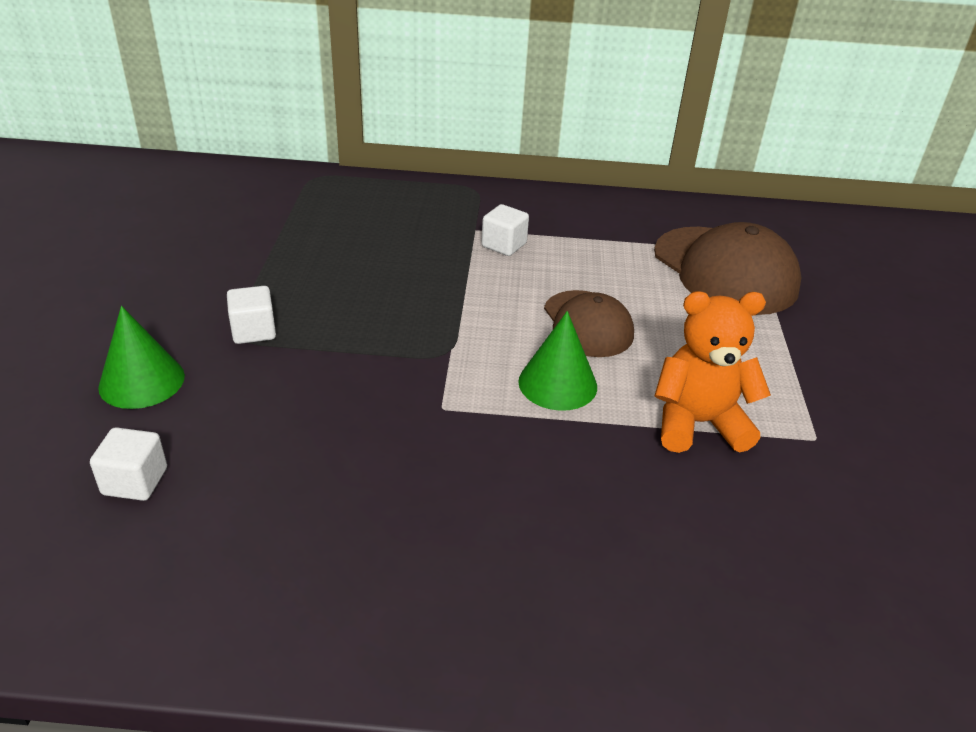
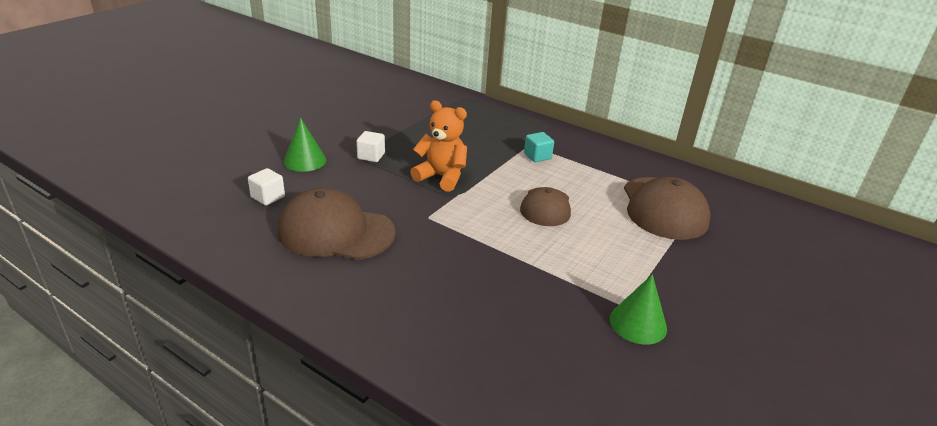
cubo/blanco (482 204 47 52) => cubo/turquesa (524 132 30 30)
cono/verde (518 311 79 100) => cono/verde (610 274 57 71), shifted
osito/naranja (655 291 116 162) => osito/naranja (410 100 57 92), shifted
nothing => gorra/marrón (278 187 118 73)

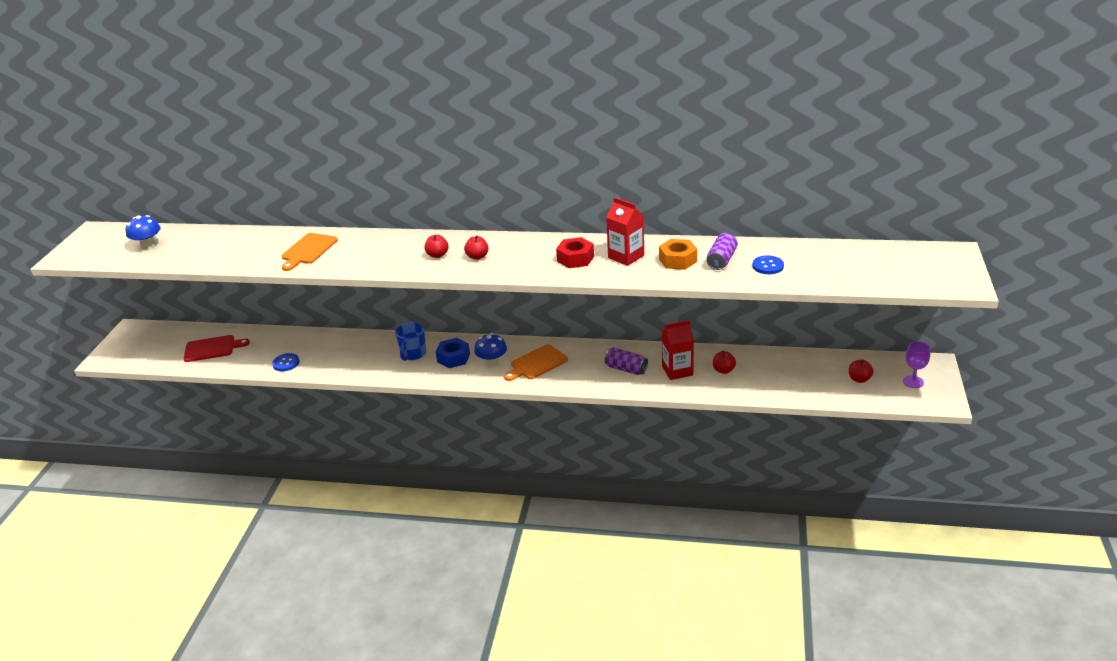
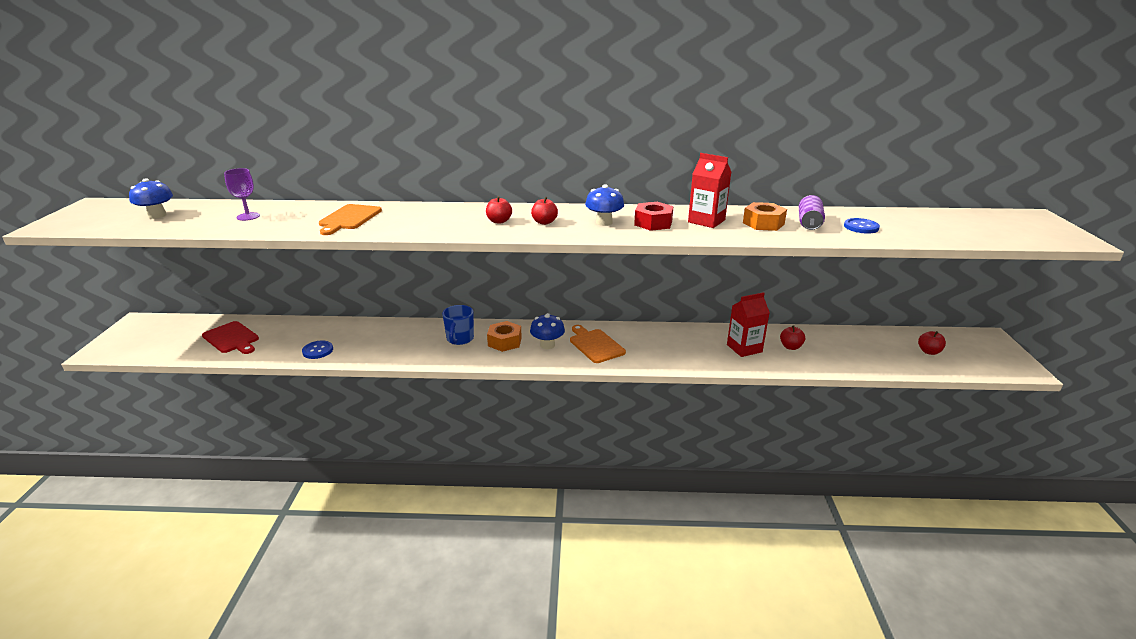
tabla de cortar/rojo (184 335 66 27) => tabla de cortar/rojo (202 321 57 33), 60 degrees clockwise
tuerca/azul (436 338 34 30) => tuerca/naranja (487 321 35 31)
tabla de cortar/naranja (504 344 64 37) => tabla de cortar/naranja (570 325 56 38), 105 degrees clockwise
lata/morado (605 347 43 28) => nothing
copa/morado (903 341 27 47) => copa/morado (224 168 36 53), shifted
nothing => seta/azul (585 184 39 42)

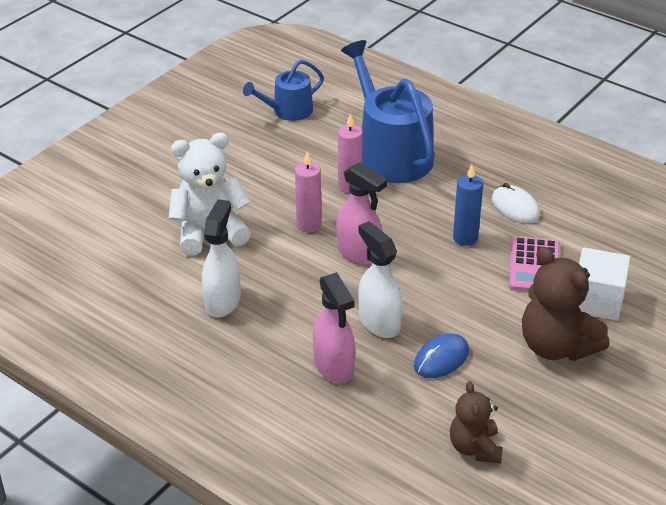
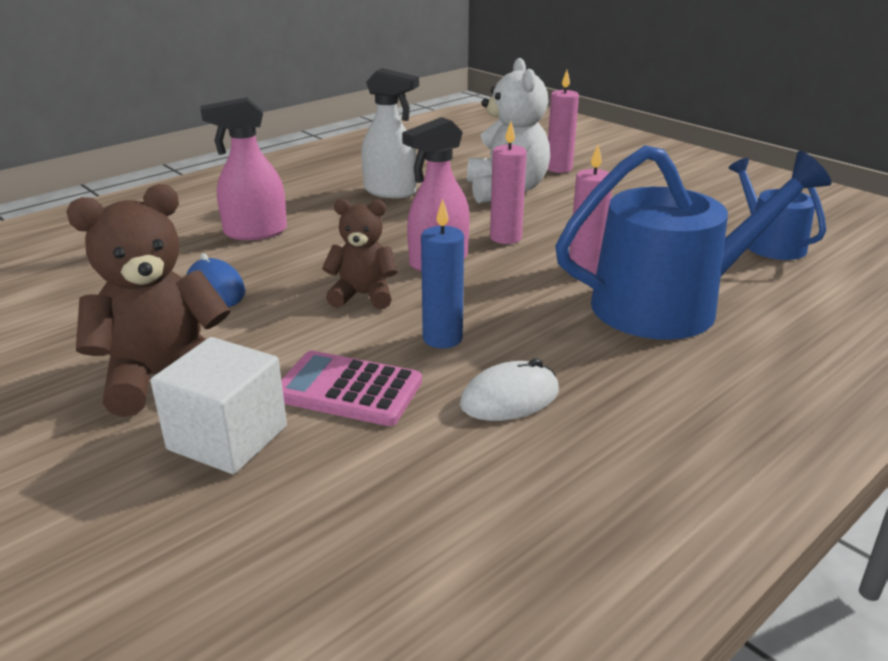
pulverizador/blanco (358 221 44 117) => nothing
osito/marrón (450 381 53 82) => osito/marrón (322 199 76 110), shifted
nothing => vela/rosa (547 70 32 103)

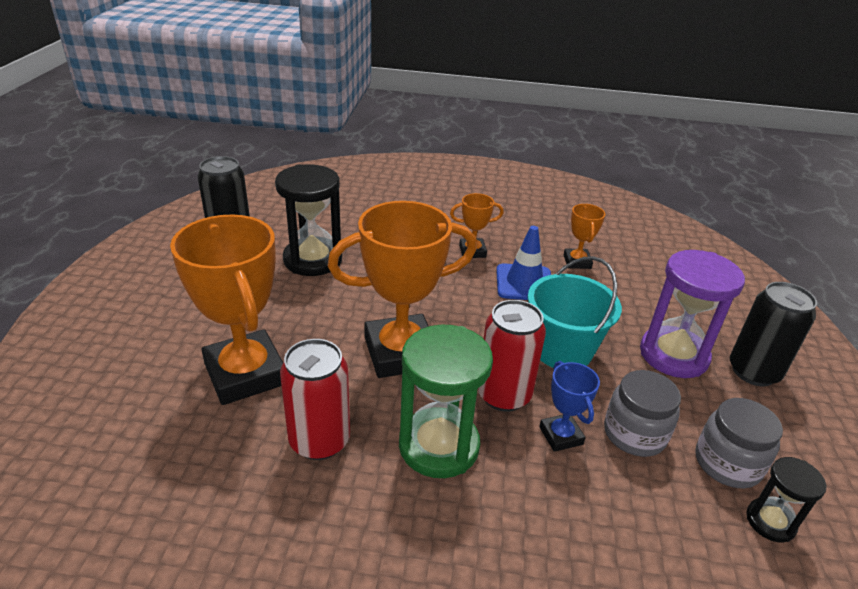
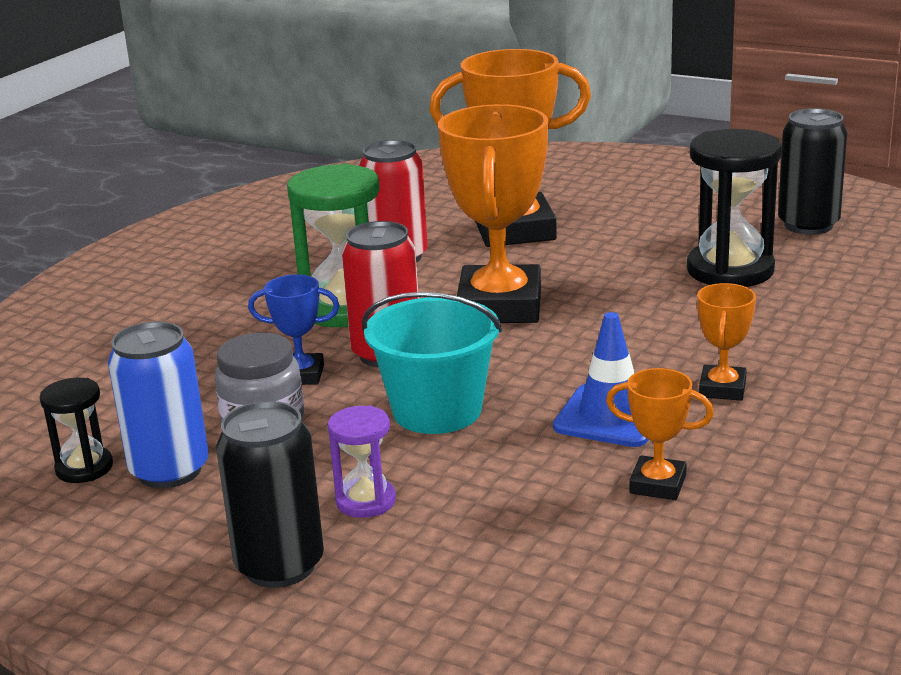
reloj de arena/morado (640 250 105 128) => reloj de arena/morado (328 405 68 113), x0.53
tarro/gris (695 398 88 90) => lata/azul (108 322 100 166)

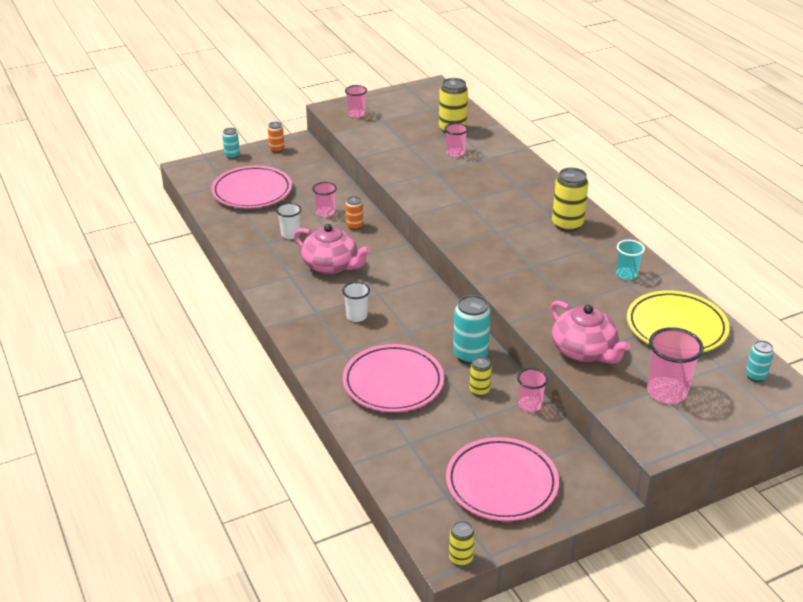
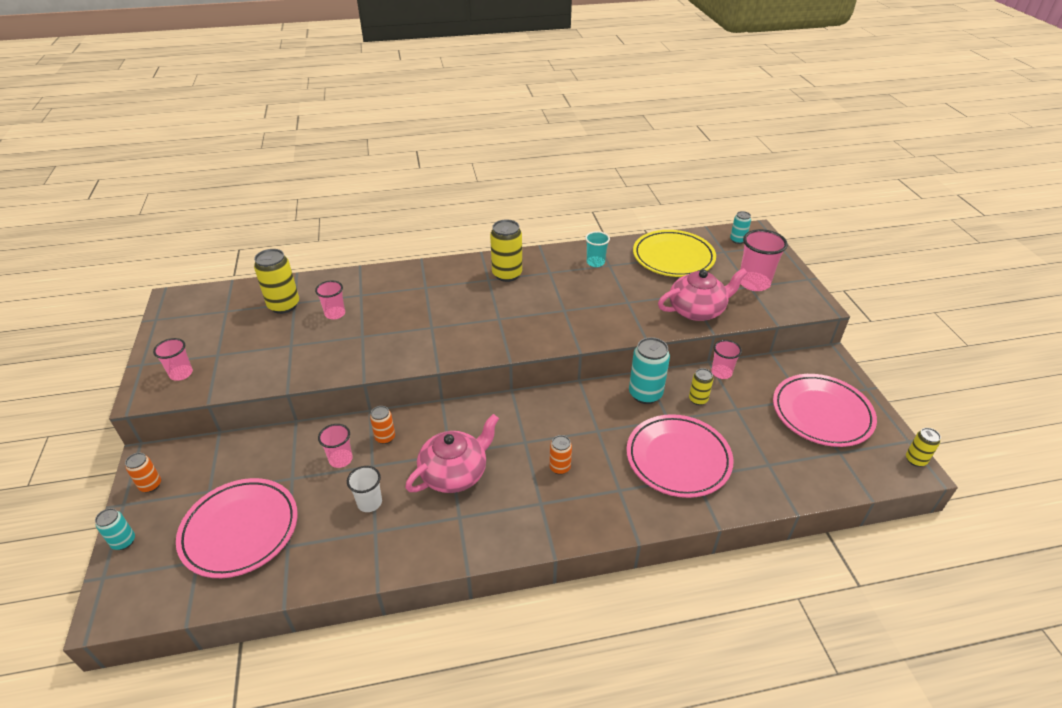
vaso/blanco (342 282 28 40) => lata/naranja (549 435 23 40)

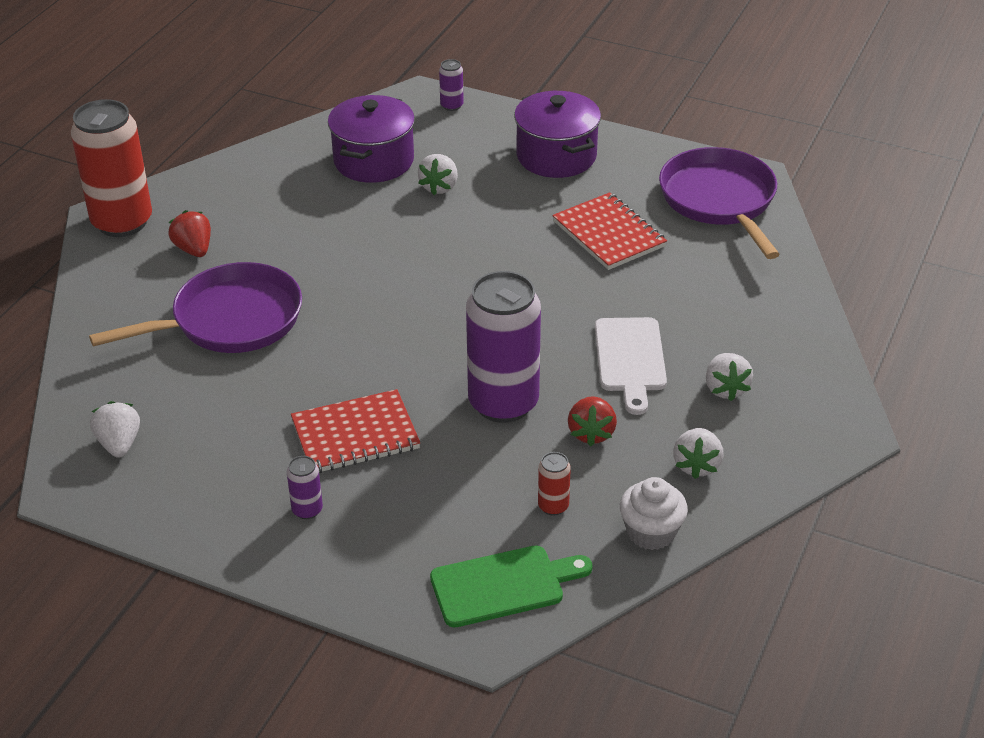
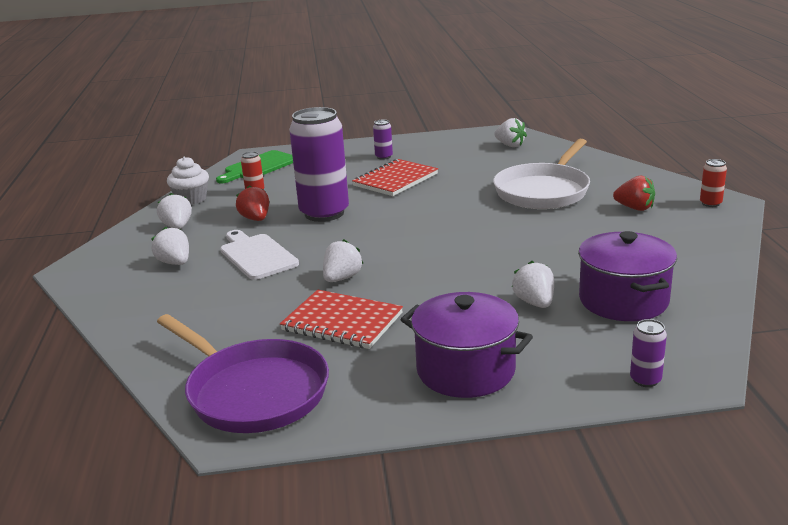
lata/rojo (71 99 81 138) => lata/rojo (700 159 27 48), x0.41
sartén/morado (89 262 213 91) => sartén/blanco (493 139 97 70)
nothing => fresa/blanco (323 239 40 43)

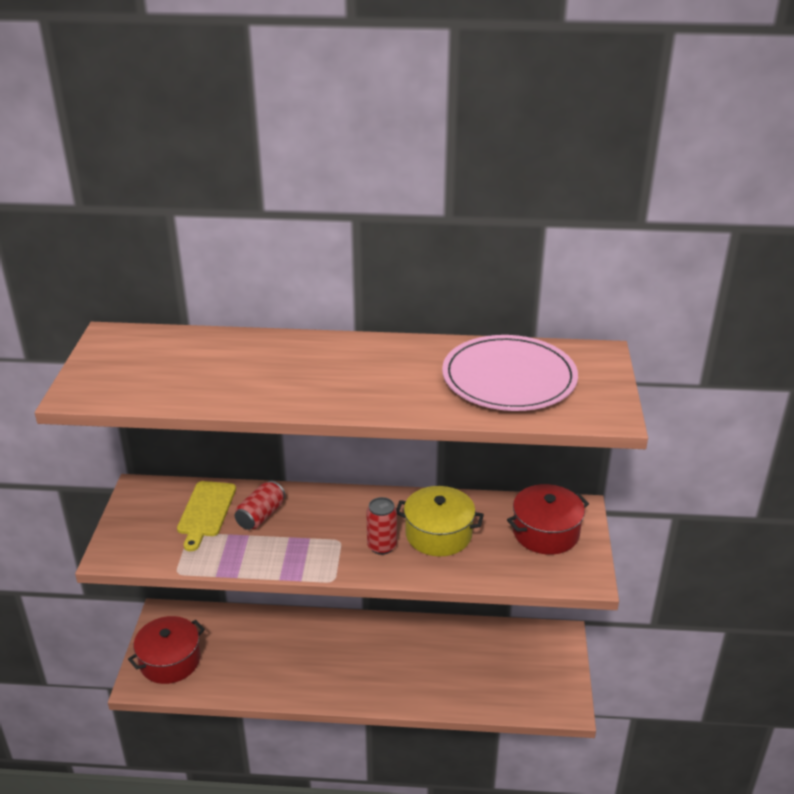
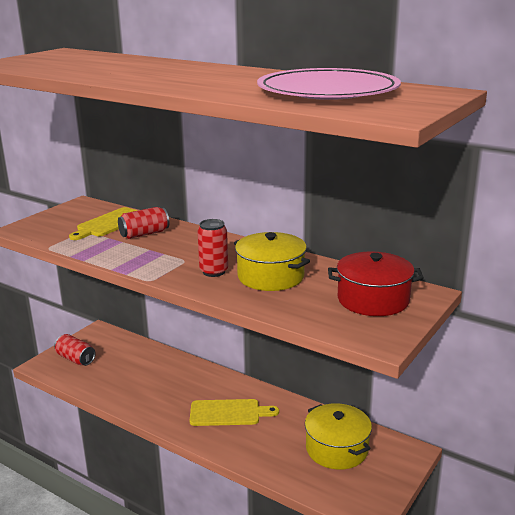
olla/rojo (128 616 77 68) => lata/rojo (54 334 42 32)
nothing => tabla de cortar/amarillo (190 399 89 27)
nothing => olla/amarillo (305 403 67 67)

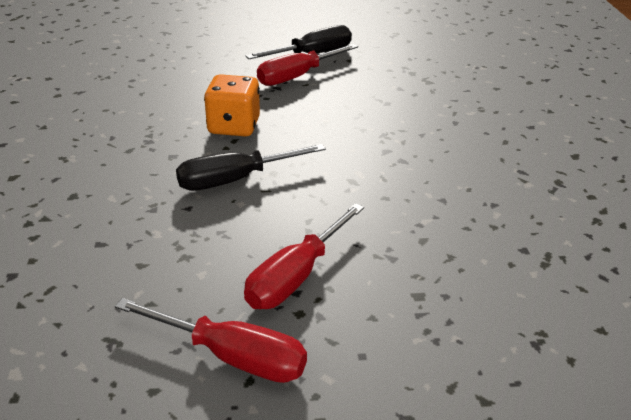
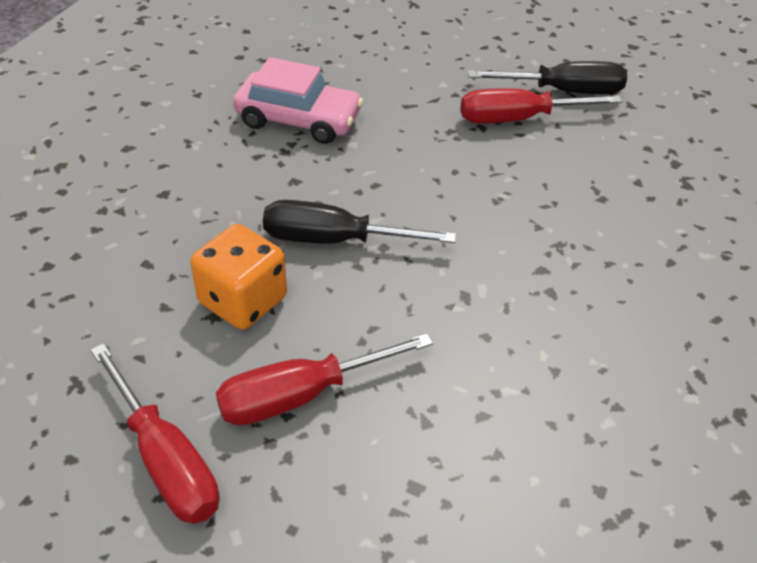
dado/naranja (204 74 56 63) => dado/naranja (190 224 97 106), shifted
nothing => coche/rosa (233 57 130 87)

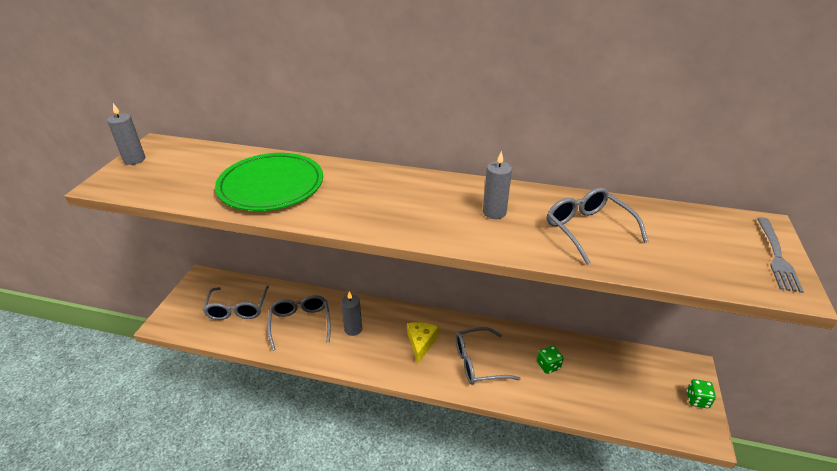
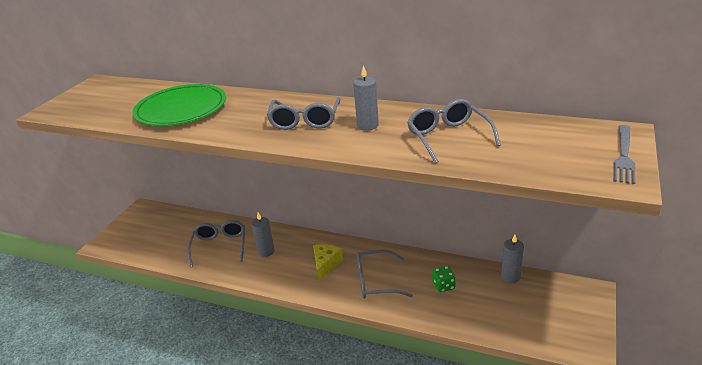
vela/gris (107 103 38 62) => vela/gris (501 234 23 49), shifted
gafas/gris (203 286 66 34) => gafas/gris (267 97 73 33), shifted
dado/verde (687 379 29 29) => nothing

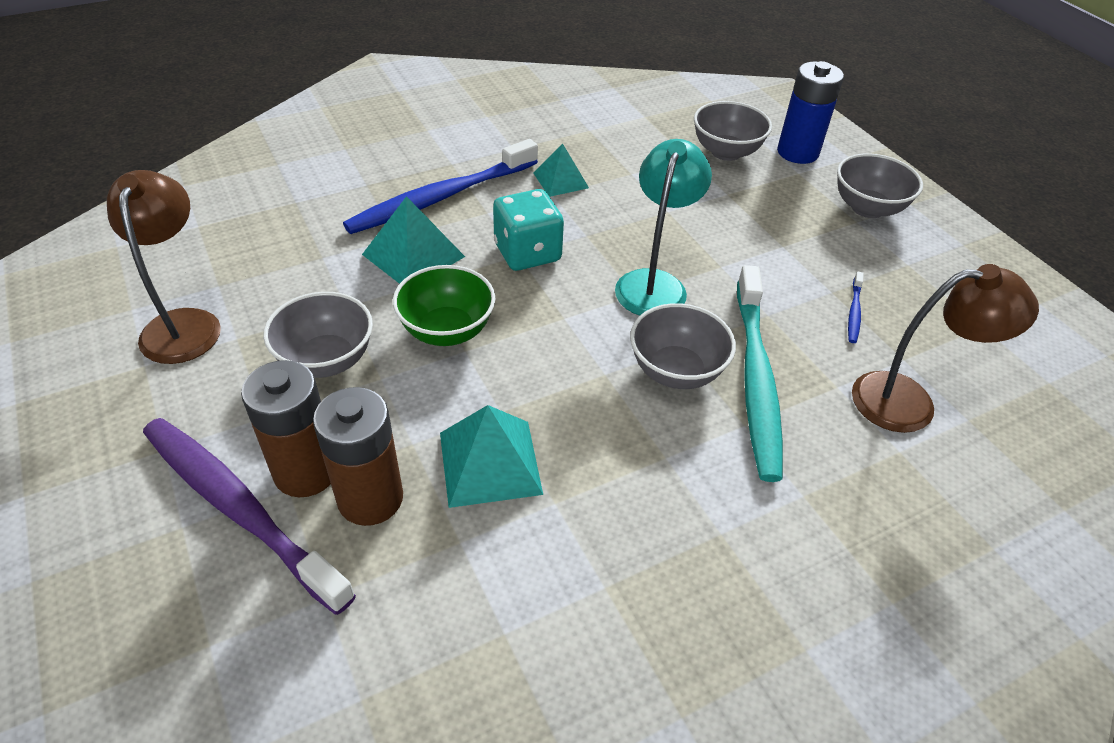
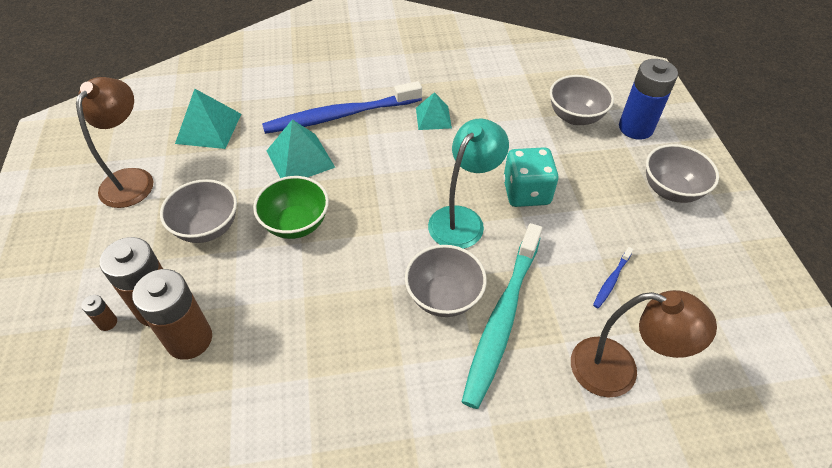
cepillo de dientes/morado (143 418 213 197) => pila/marrón (81 295 36 36)
pirámide/turquesa (440 405 103 103) => pirámide/turquesa (175 89 66 60), shifted
dado/turquesa (493 189 71 82) => dado/turquesa (503 147 56 60), shifted

